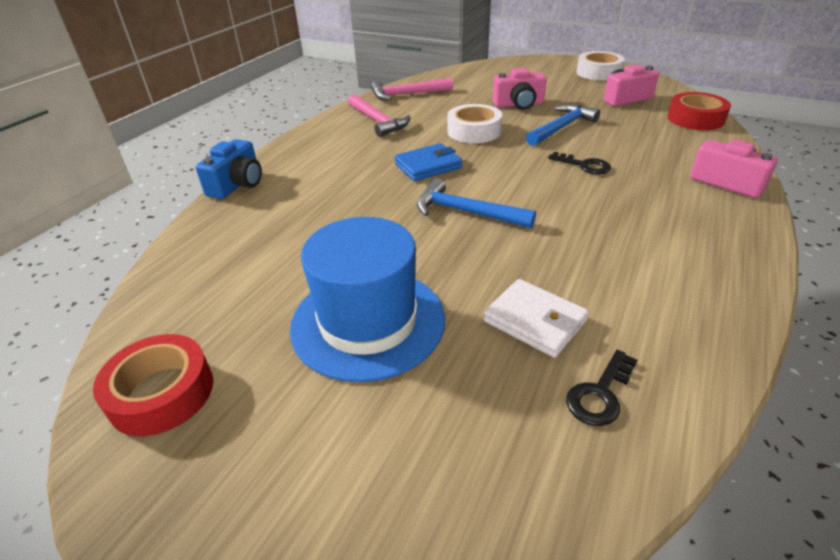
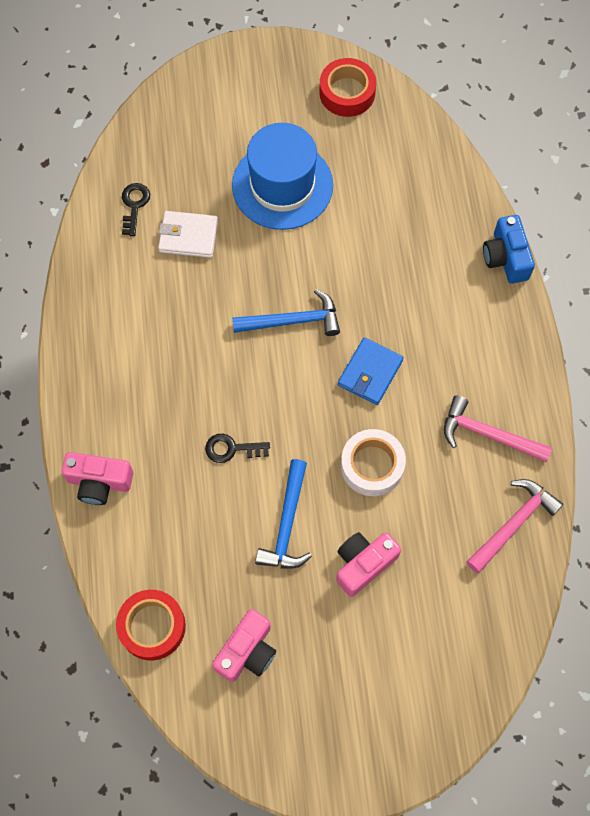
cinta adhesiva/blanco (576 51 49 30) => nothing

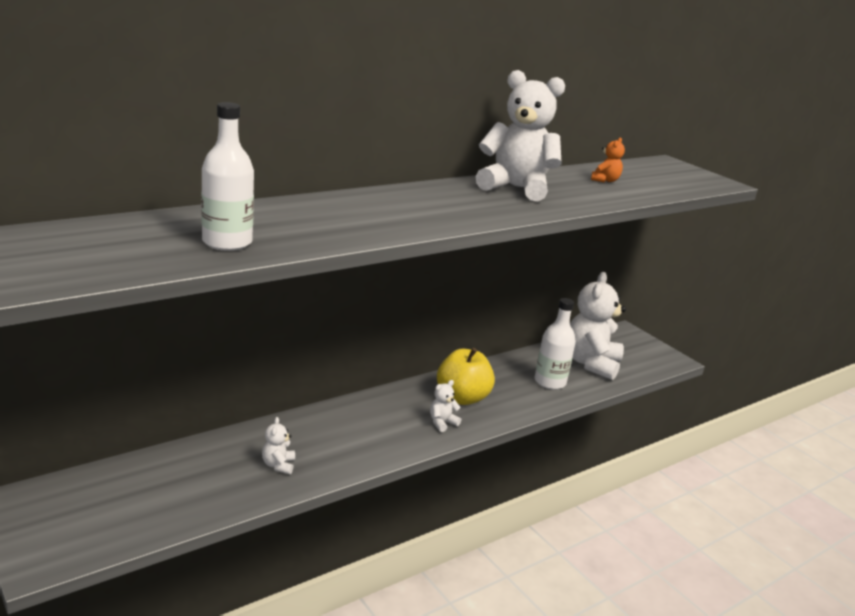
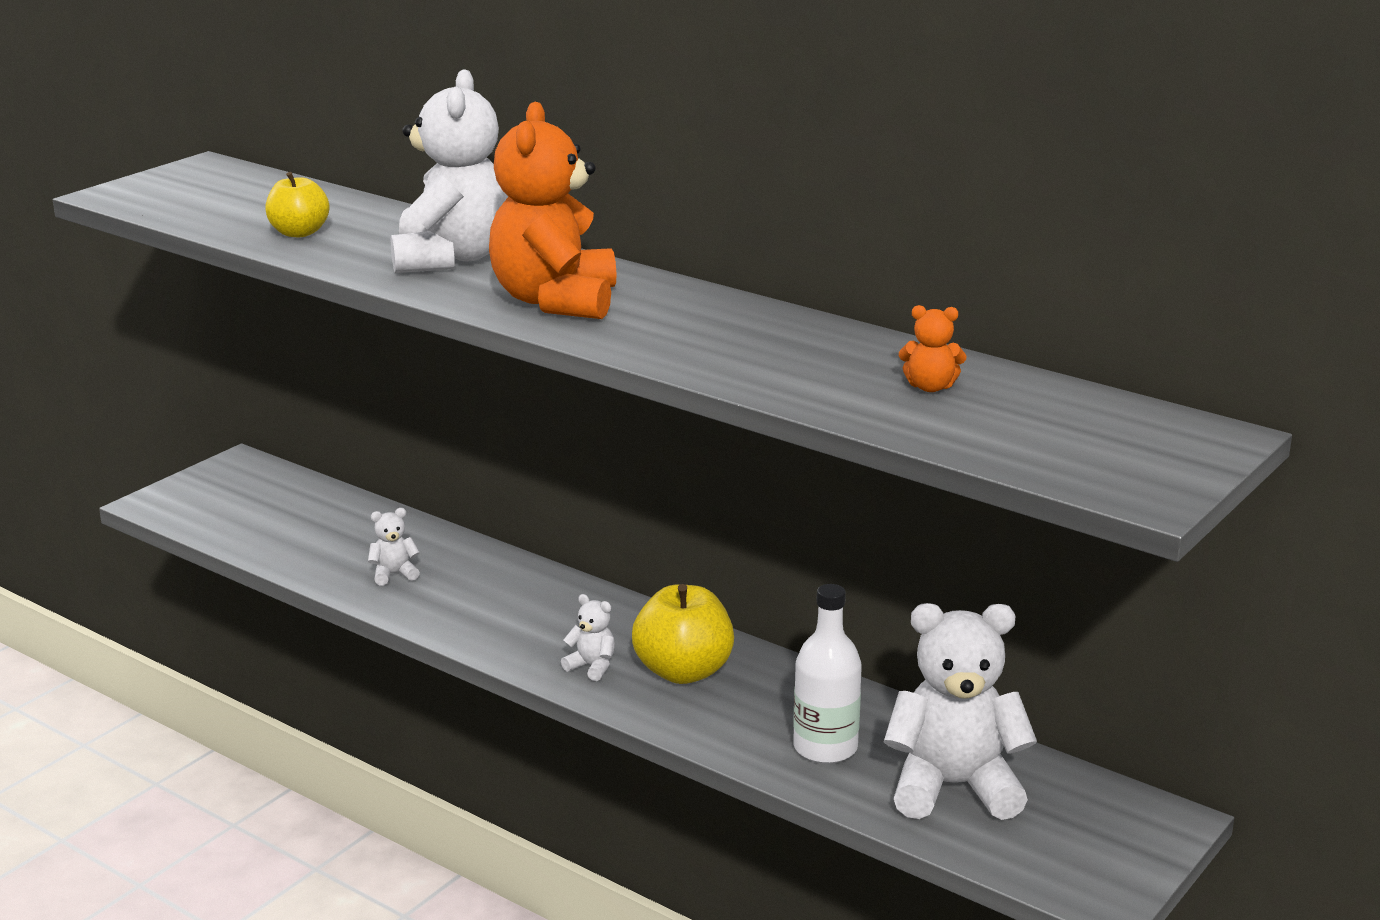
botella/blanco (201 102 53 149) => manzana/amarillo (265 172 65 65)
osito/blanco (476 70 89 131) => osito/blanco (391 69 118 204), shifted
nothing => osito/naranja (489 102 128 217)

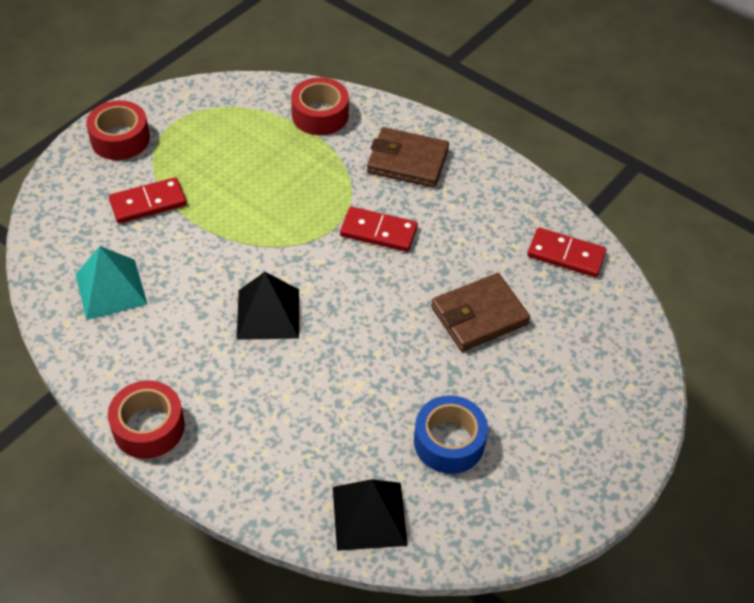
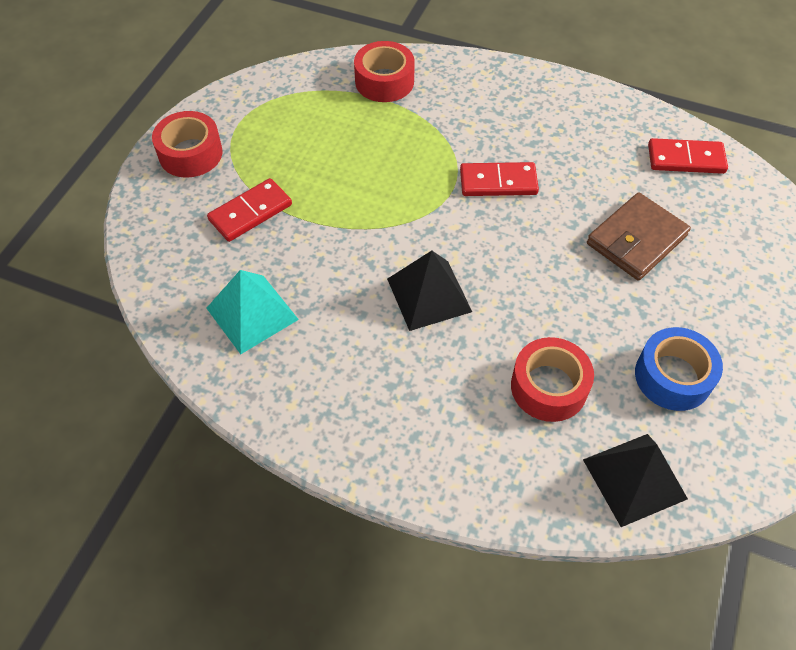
cinta adhesiva/rojo (108 381 77 78) => cinta adhesiva/rojo (511 337 83 85), shifted
cartera/marrón (367 127 82 61) => nothing

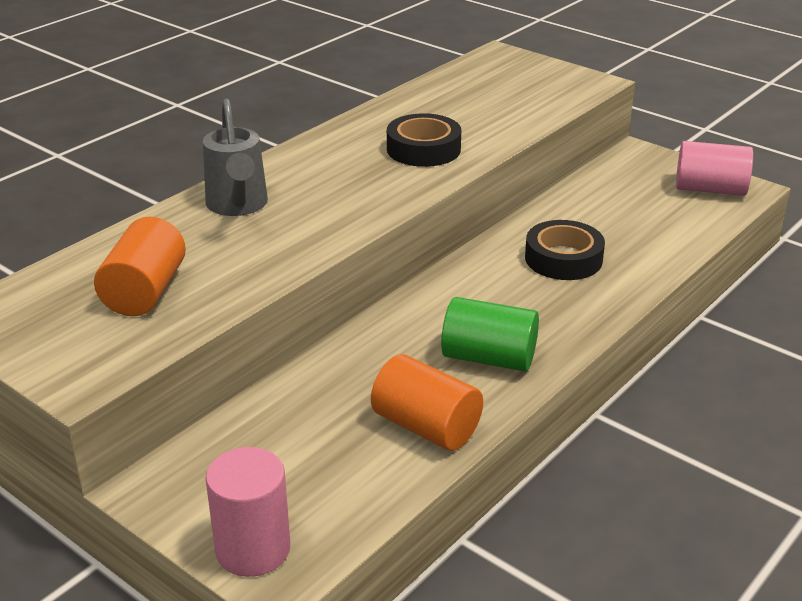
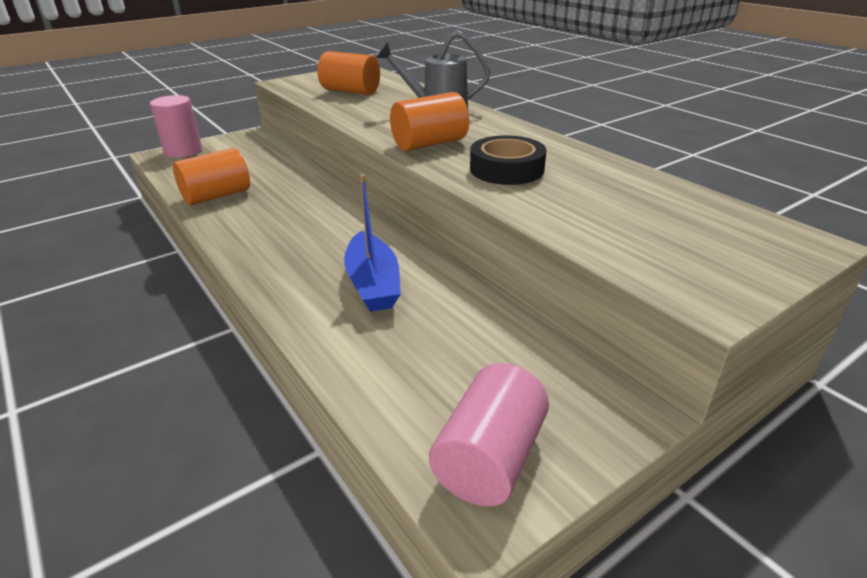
cilindro/verde (441 297 98 75) => nothing
cinta adhesiva/negro (525 220 80 60) => barco/azul (344 174 57 138)
nothing => cilindro/naranja (390 92 79 59)

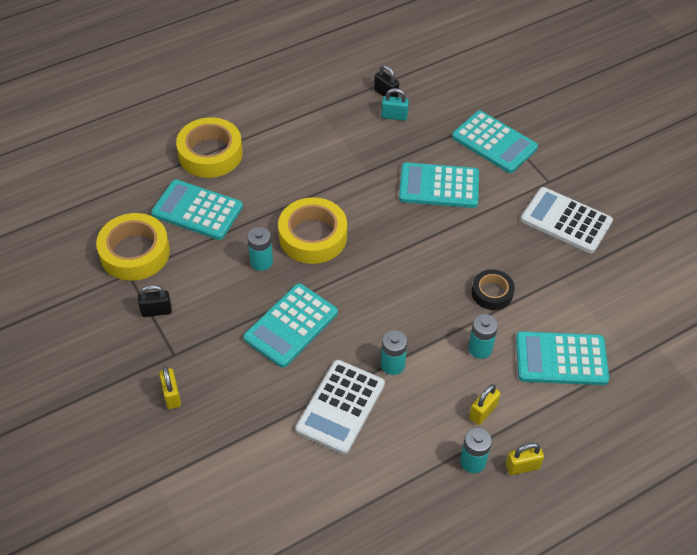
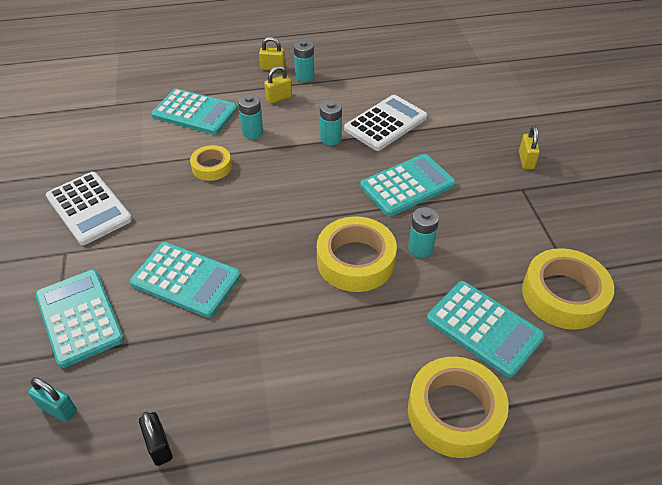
candado/negro (138 285 34 32) => nothing
candado/turquesa (381 88 28 33) => candado/turquesa (28 377 49 45), shifted
cinta adhesiva/negro (472 269 43 41) => cinta adhesiva/amarillo (190 145 42 36)

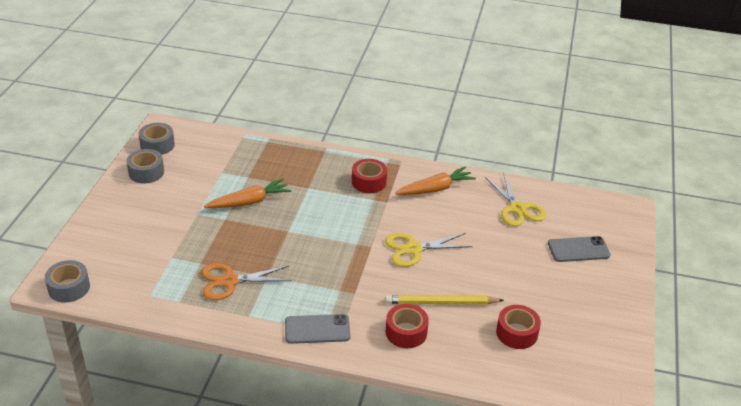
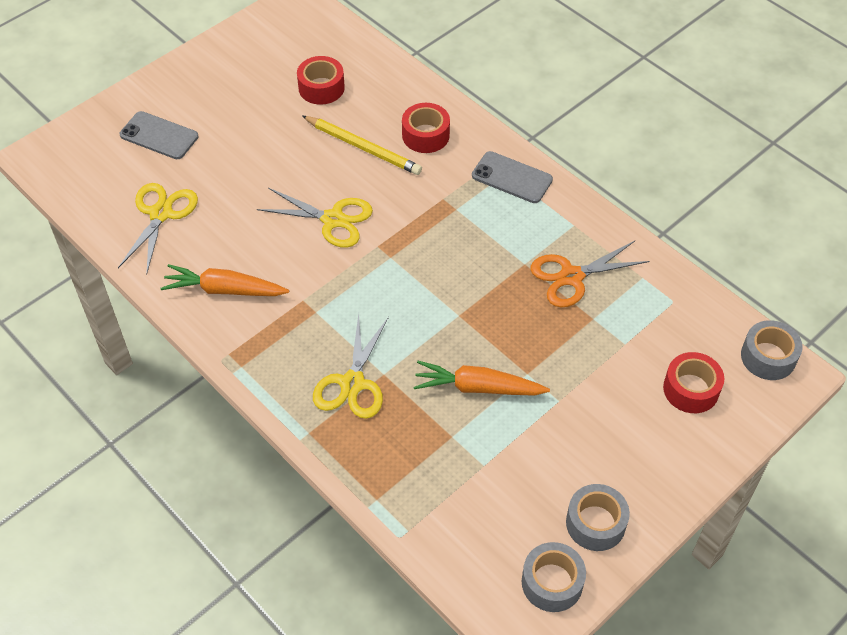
tijeras/naranja (201 263 91 37) => tijeras/naranja (530 241 120 66), 135 degrees clockwise
cinta adhesiva/rojo (352 159 35 34) => cinta adhesiva/rojo (663 352 61 61), shifted
nothing => tijeras/amarillo (313 314 76 105)

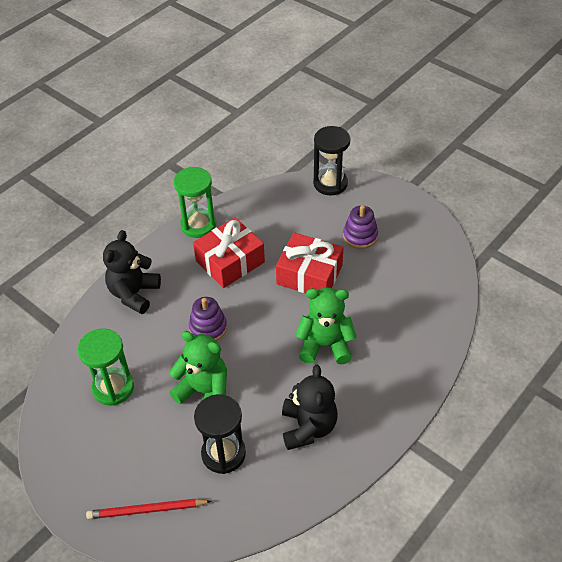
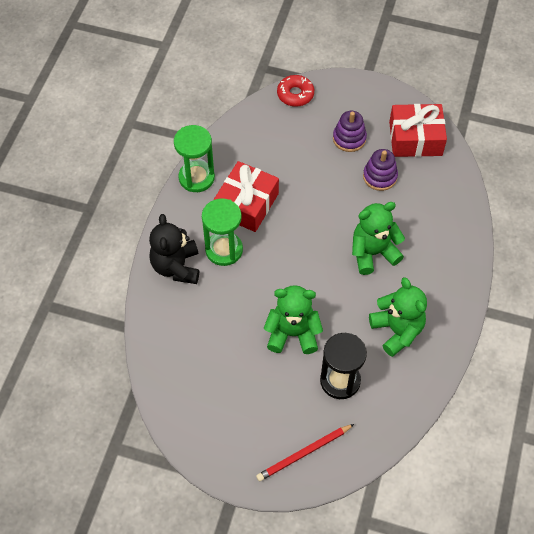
reloj de arena/verde (77 328 57 78) => reloj de arena/verde (202 198 41 68), shifted
juguete apilable/morado (189 297 38 44) => juguete apilable/morado (363 149 35 42), shifted
regalo/rojo (276 232 67 61) => regalo/rojo (389 104 58 53), shifted
osito/negro (282 365 56 85) => osito/verde (369 277 58 80)
reloj de arena/negro (313 126 37 70) => rosquilla/rojo (277 75 37 32)

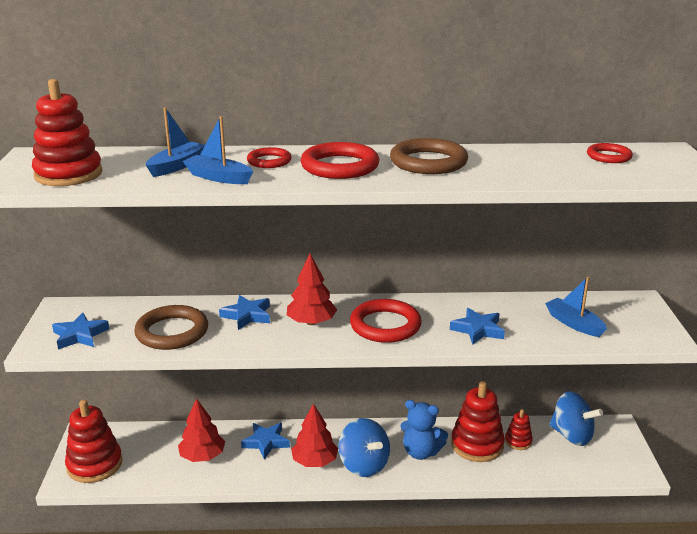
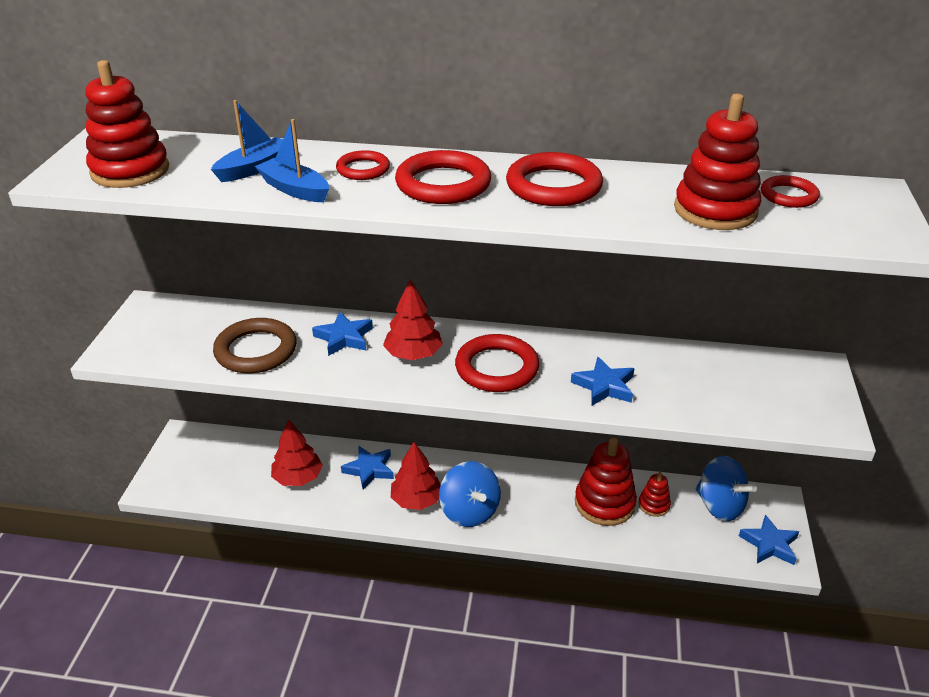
estrella/azul (52 313 57 37) => estrella/azul (739 515 60 50), shifted
juguete apilable/rojo (65 400 57 83) => juguete apilable/rojo (674 93 87 137), shifted
anillo/marrón (390 138 78 36) => anillo/rojo (506 152 97 54)
osito/azul (400 400 48 60) => nothing
barco/azul (545 277 62 60) => nothing

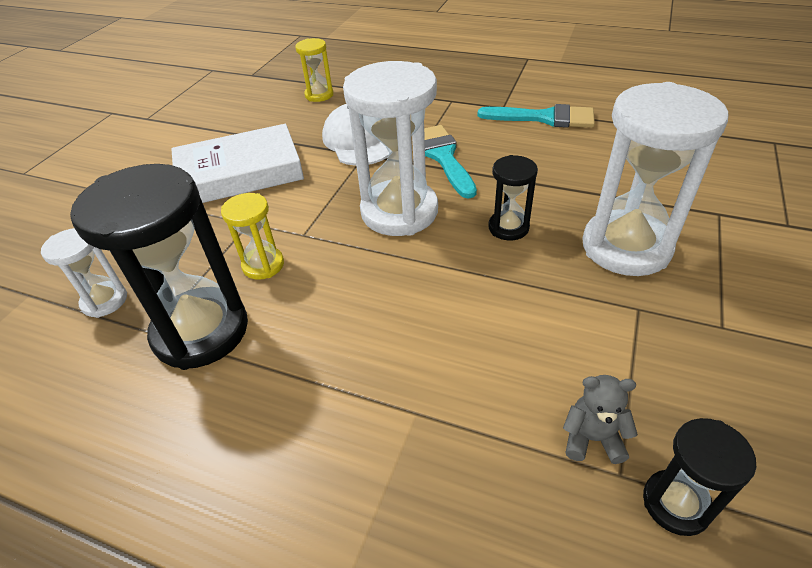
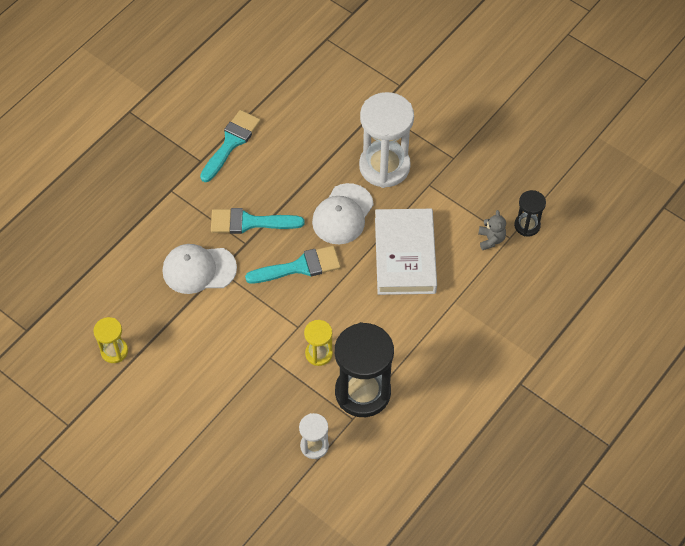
libro/blanco (171 124 133 79) => libro/blanco (375 209 62 86), shifted
reloj de arena/amarillo (295 38 39 64) => reloj de arena/amarillo (93 317 35 46), shifted
reloj de arena/blanco (343 61 95 175) => pincel/turquesa (245 246 96 38)
reloj de arena/negro (488 155 50 85) => gorra/blanco (312 183 62 61)
osito/gris (563 375 75 89) => osito/gris (478 210 28 40), 150 degrees clockwise

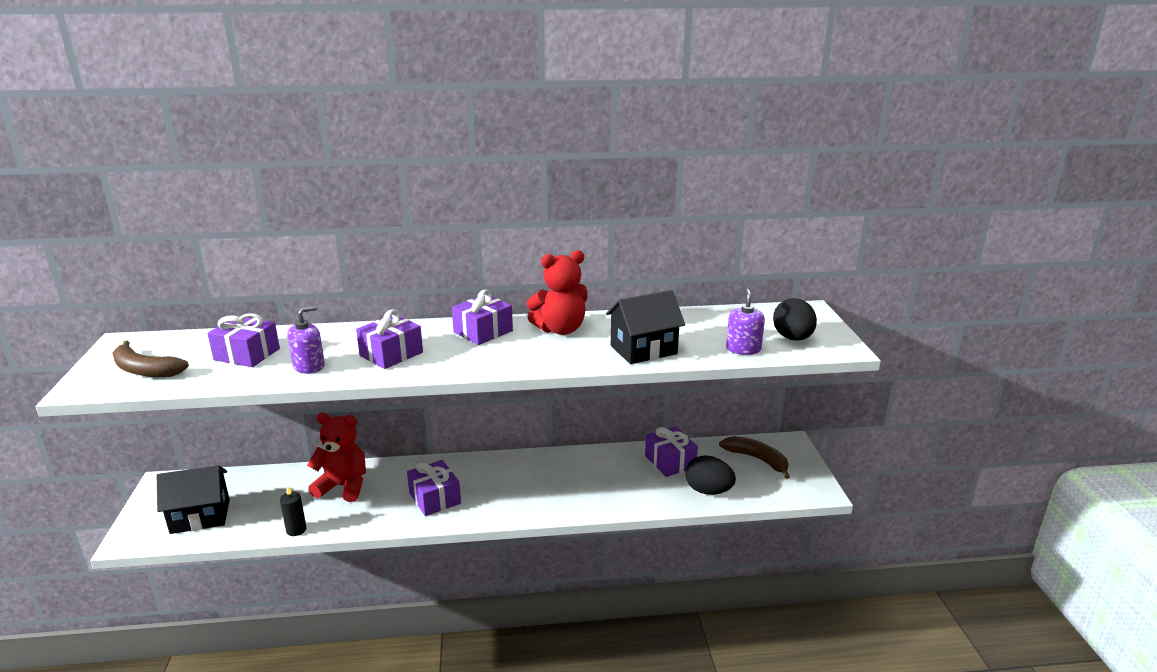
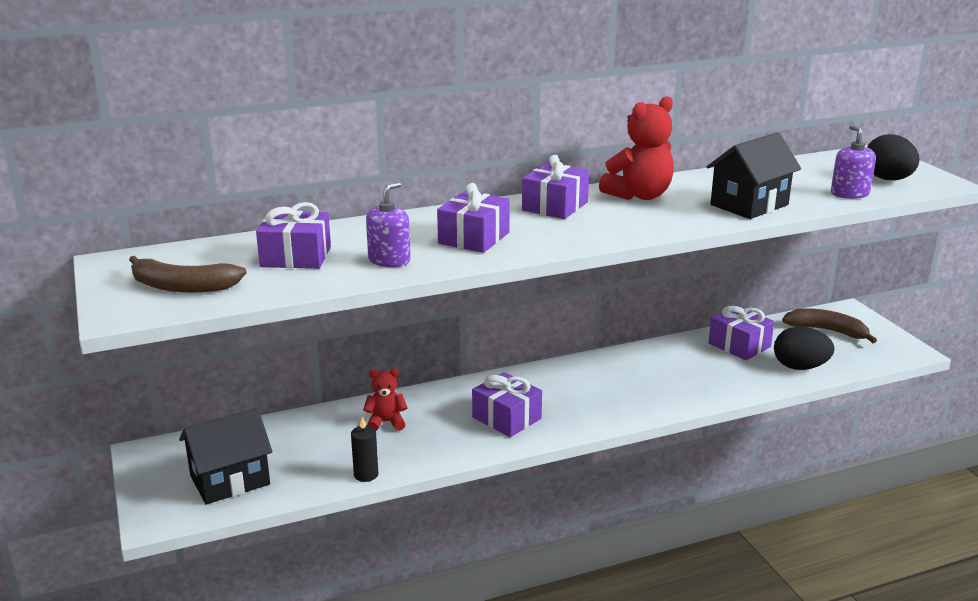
osito/rojo (307 412 59 90) => osito/rojo (363 369 45 62), x0.58

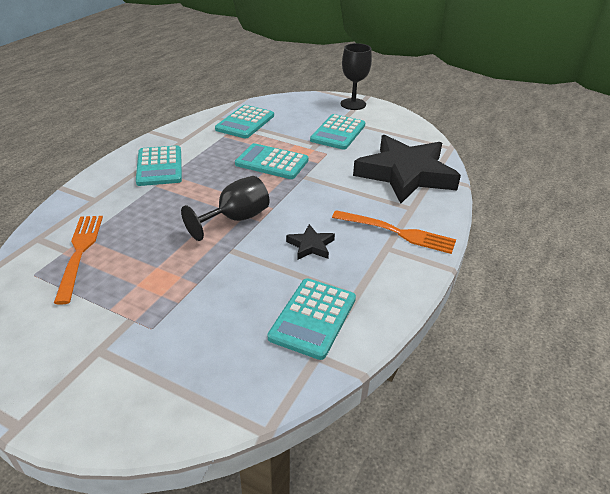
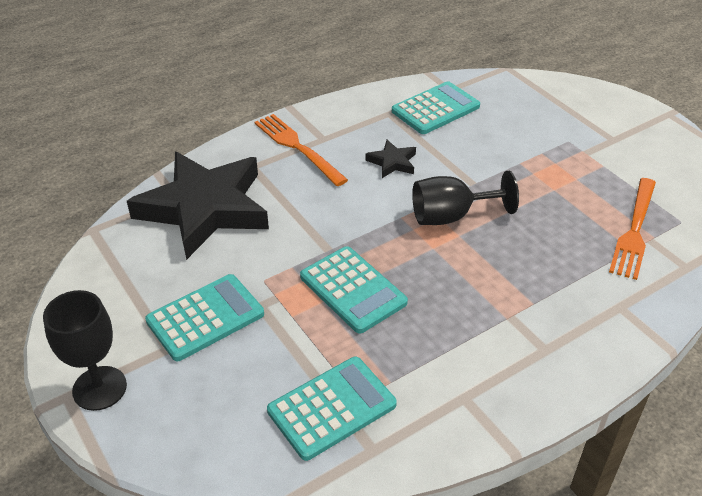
calculadora/turquesa (136 146 46 40) => nothing

